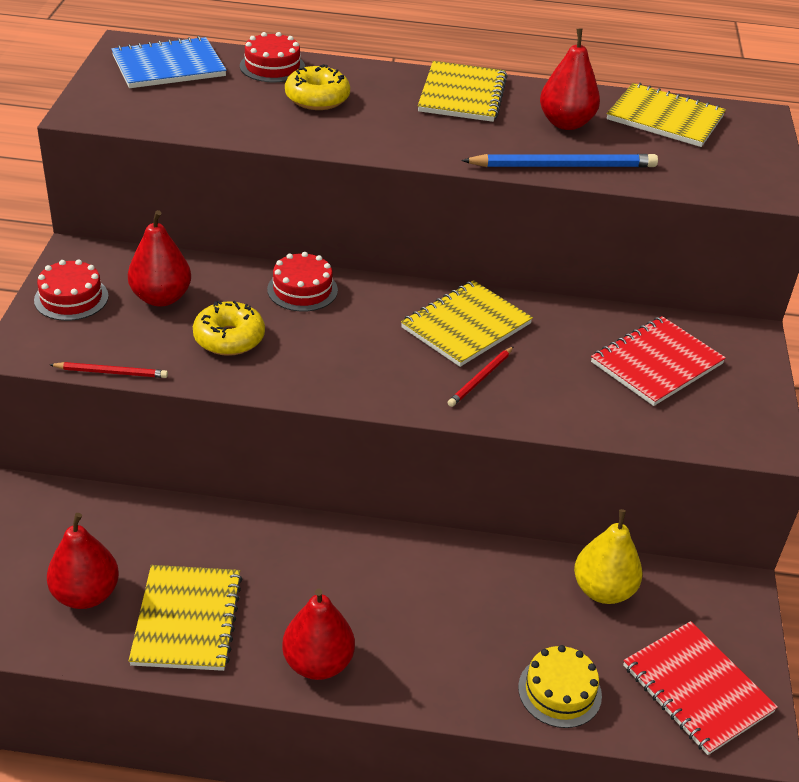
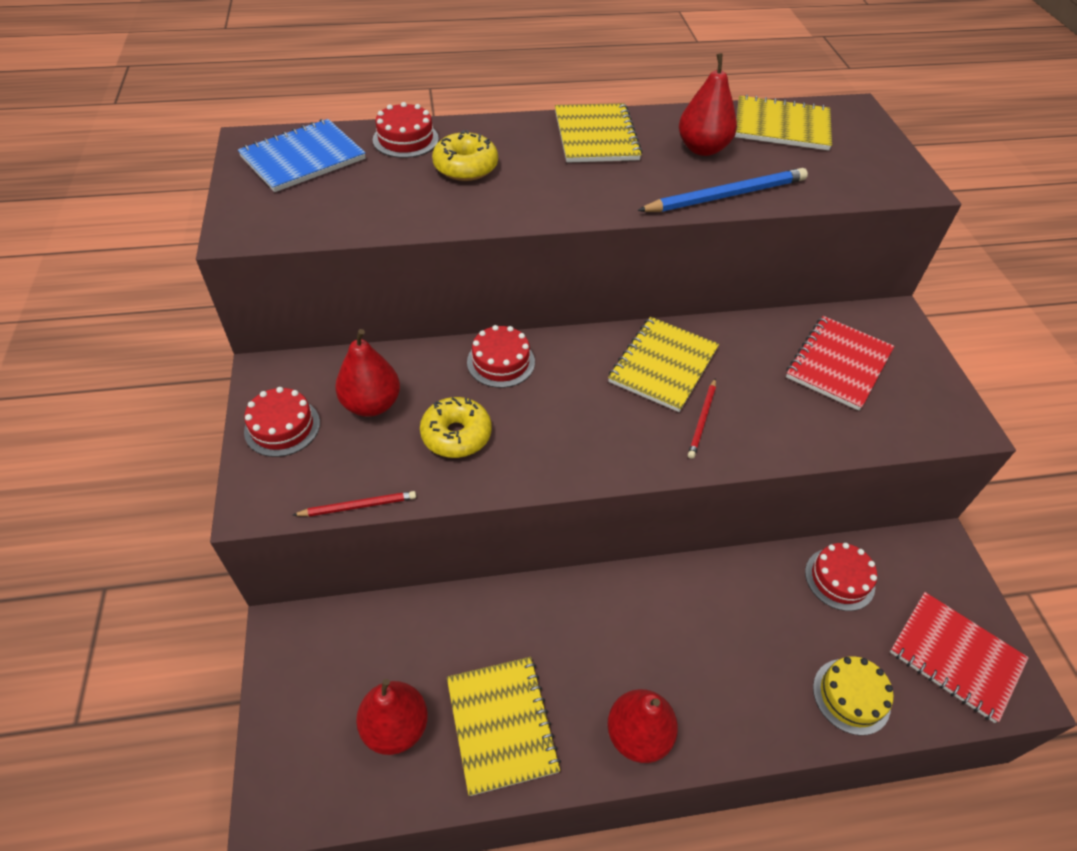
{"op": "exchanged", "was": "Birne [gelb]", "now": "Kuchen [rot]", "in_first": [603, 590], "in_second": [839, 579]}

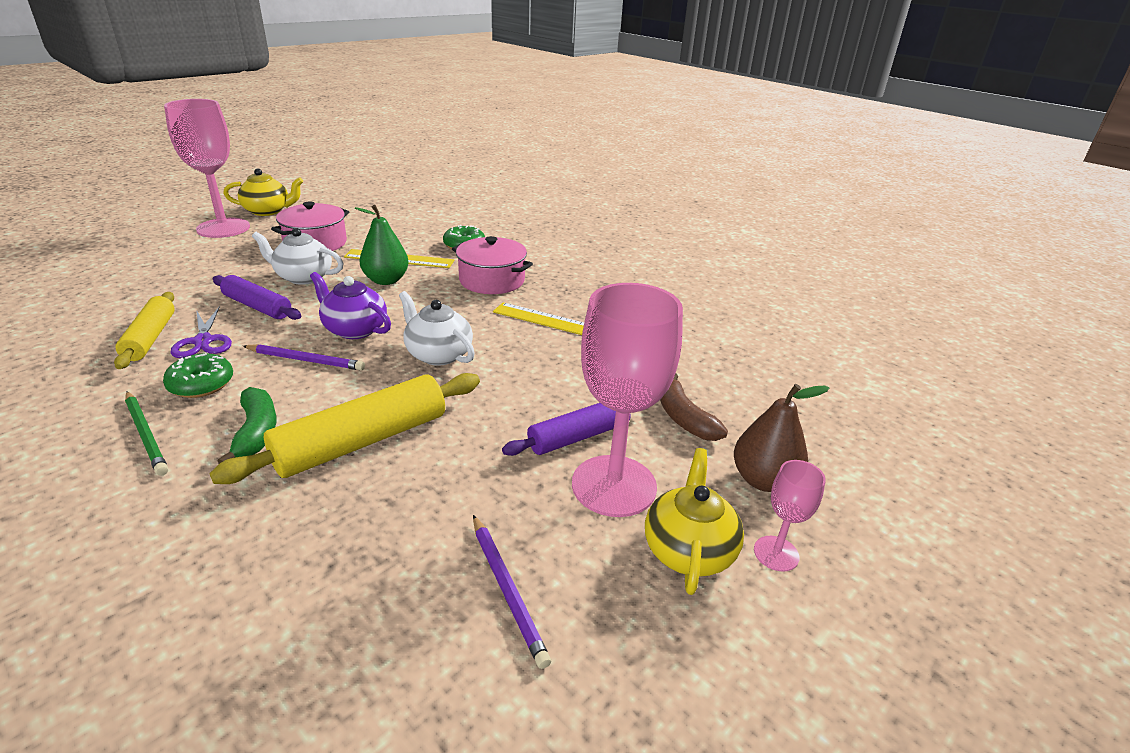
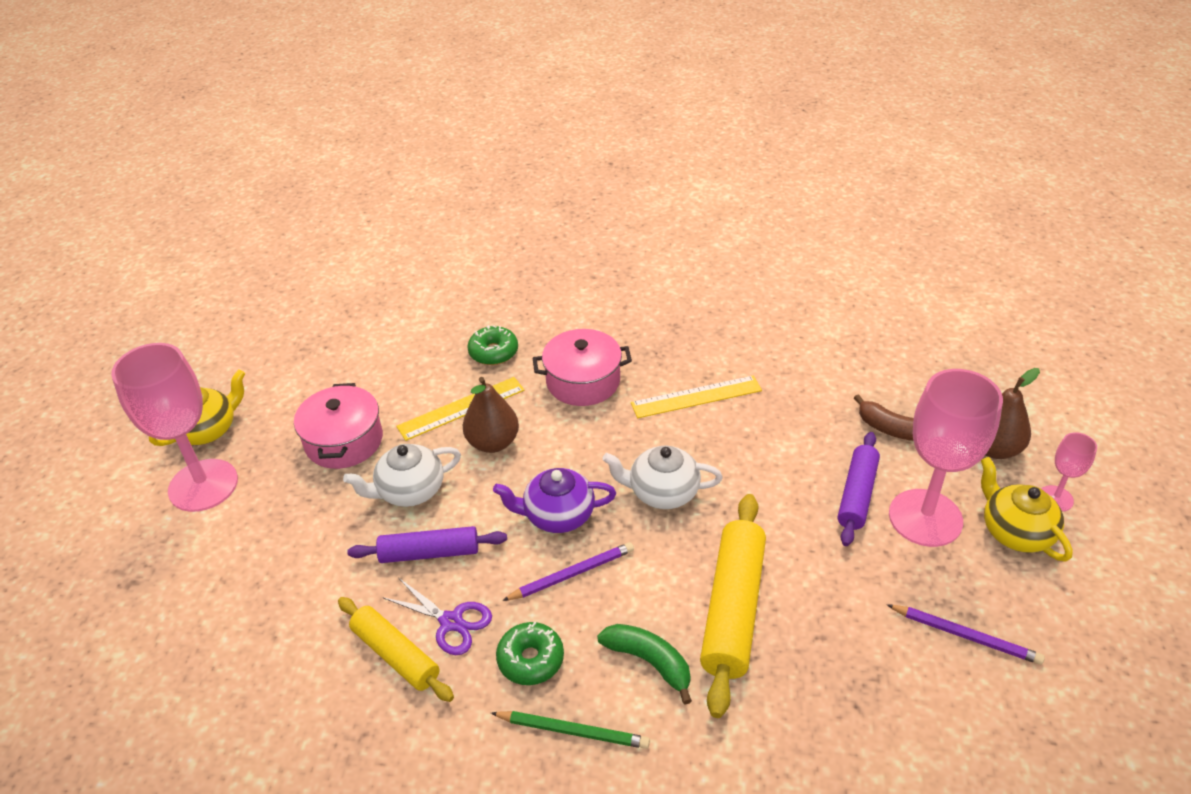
{"op": "colour", "was": "Birne [grün]", "now": "Birne [braun]", "in_first": [386, 280], "in_second": [493, 442]}

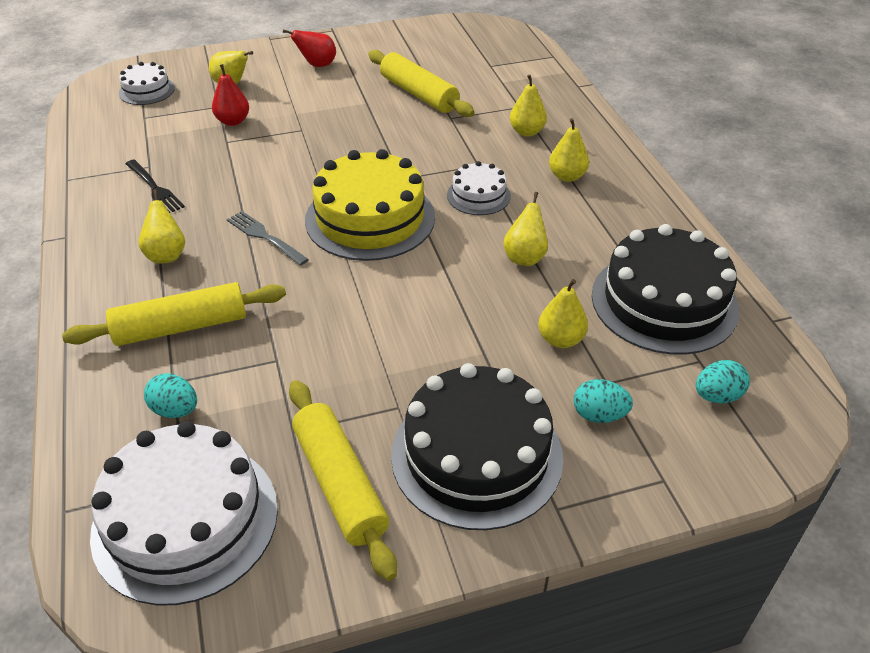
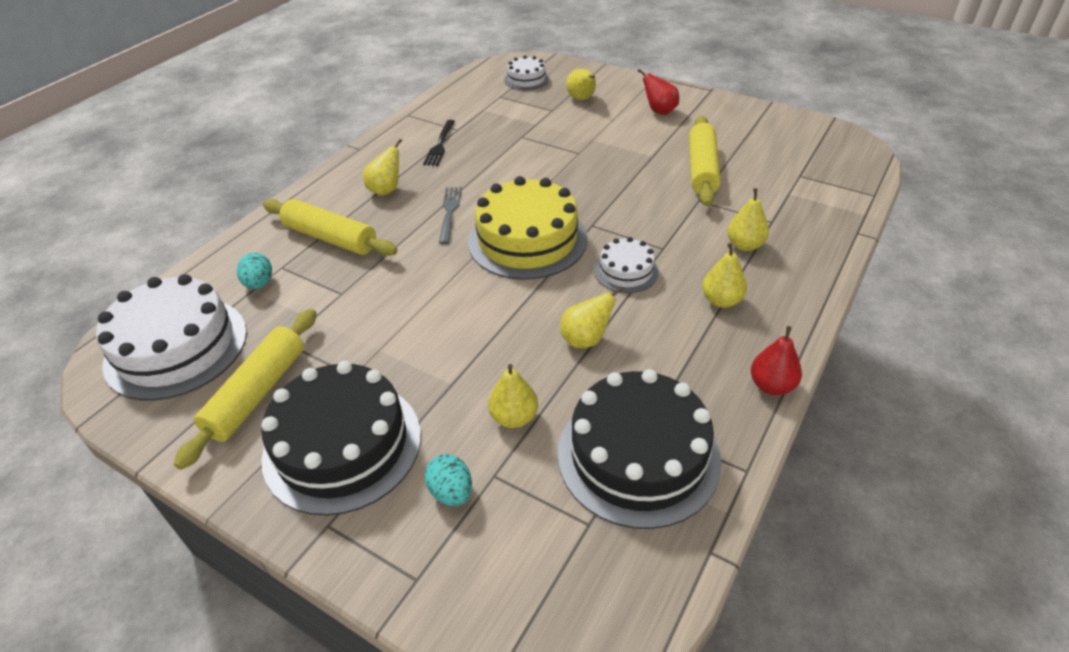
{"op": "relocated", "was": "Birne [rot]", "in_first": [233, 121], "in_second": [771, 385]}
{"op": "missing", "was": "Ei [türkis]", "in_first": [717, 396]}

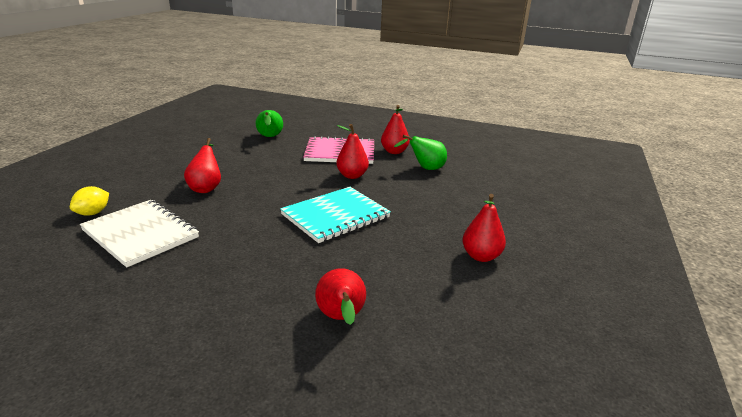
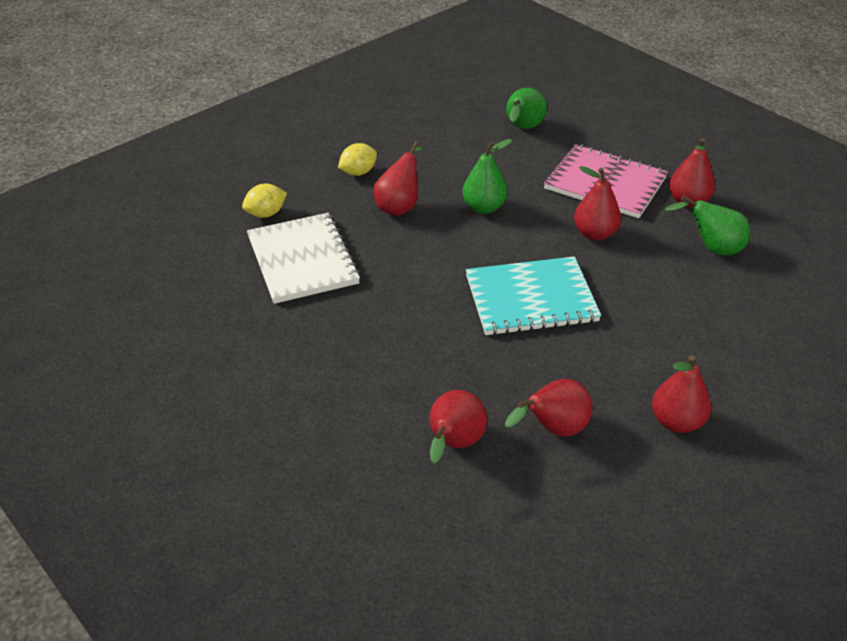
{"op": "appeared", "now": "Zitrone [gelb]", "in_second": [358, 172]}
{"op": "appeared", "now": "Birne [grün]", "in_second": [484, 207]}
{"op": "appeared", "now": "Birne [rot]", "in_second": [553, 429]}

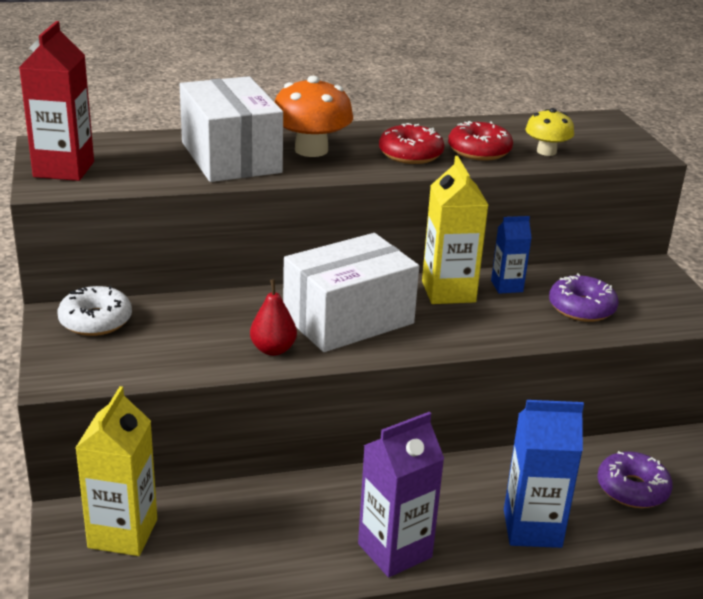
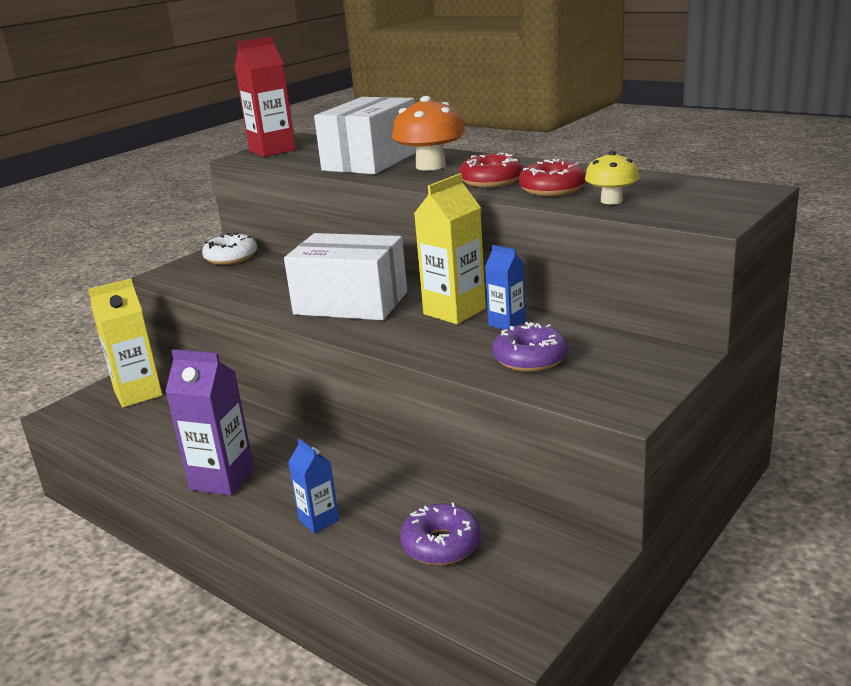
{"op": "missing", "was": "Birne [rot]", "in_first": [273, 349]}
{"op": "size", "was": "Getränkekarton [blau]", "in_first": [532, 528], "in_second": [319, 520], "ratio": 0.58}

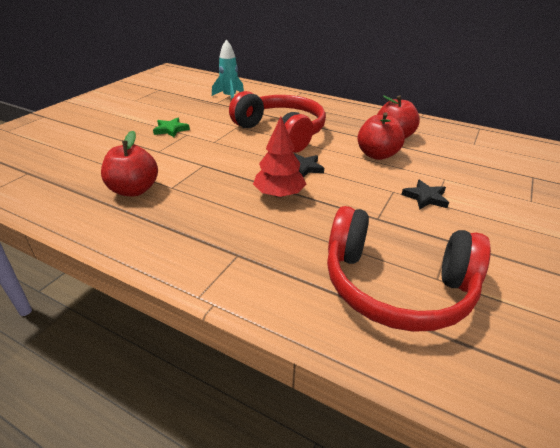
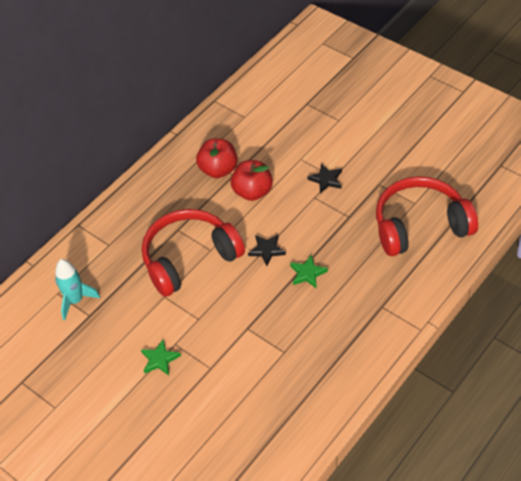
{"op": "missing", "was": "Apfel [rot]", "in_first": [134, 190]}
{"op": "exchanged", "was": "Baum [rot]", "now": "Stern [grün]", "in_first": [279, 194], "in_second": [307, 273]}
{"op": "spun", "was": "Kopfhörer [rot]", "in_first": [396, 286], "in_second": [420, 225], "clockwise": -135}

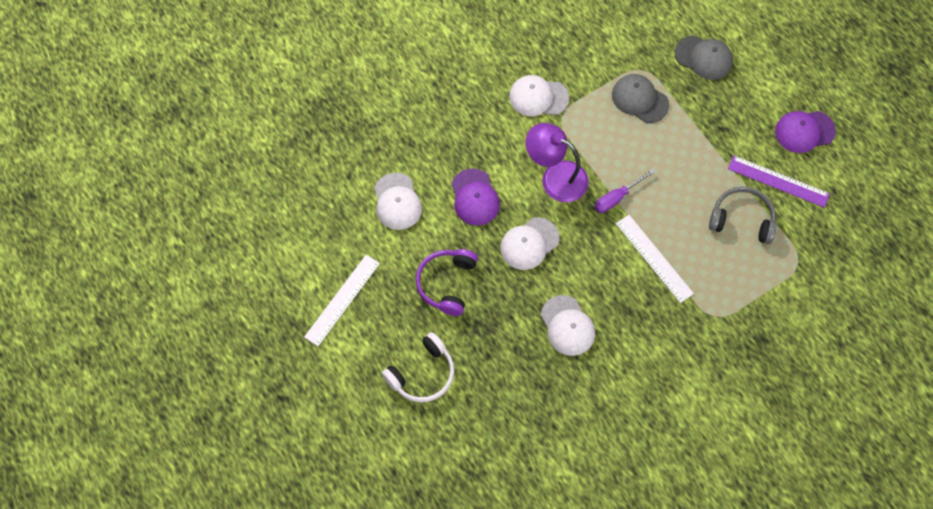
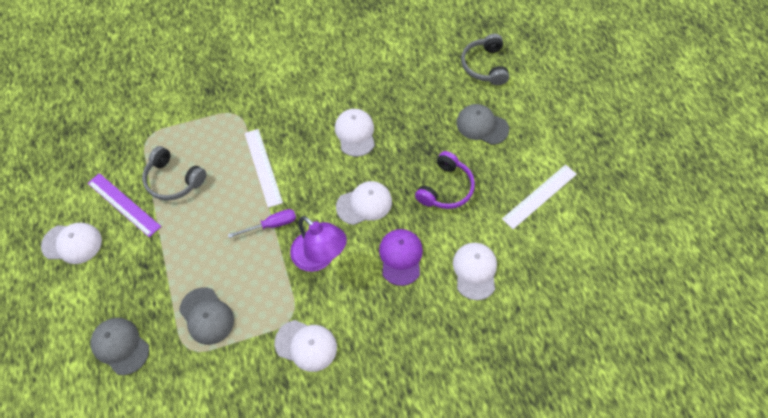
{"op": "exchanged", "was": "Kopfhörer [weiß]", "now": "Kappe [grau]", "in_first": [422, 374], "in_second": [482, 125]}
{"op": "colour", "was": "Kappe [lila]", "now": "Kappe [weiß]", "in_first": [804, 131], "in_second": [72, 243]}
{"op": "appeared", "now": "Kopfhörer [grau]", "in_second": [484, 66]}

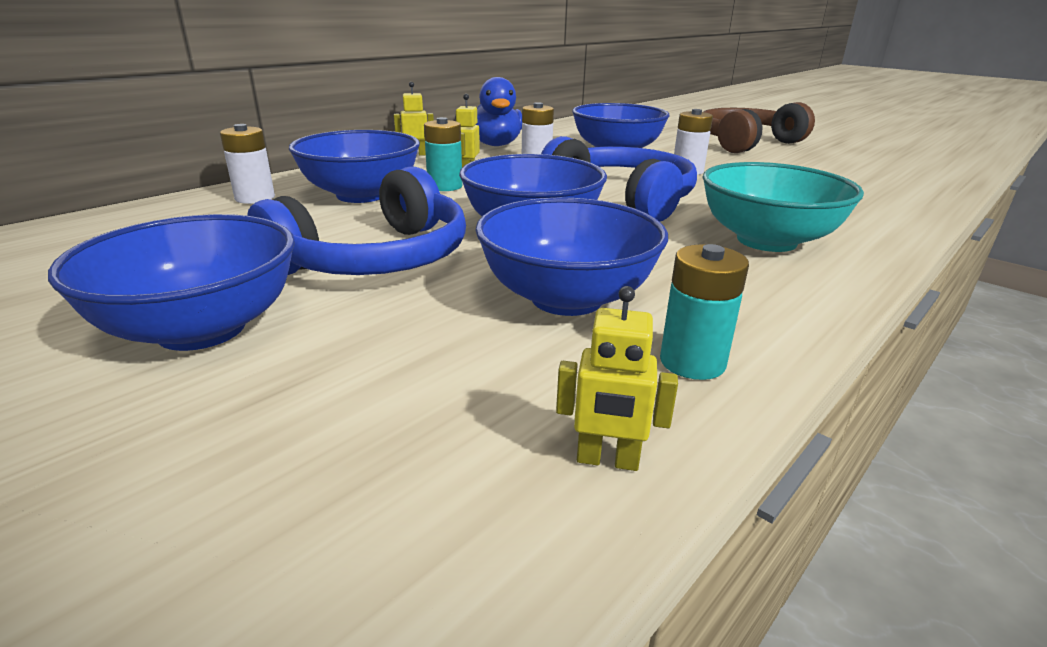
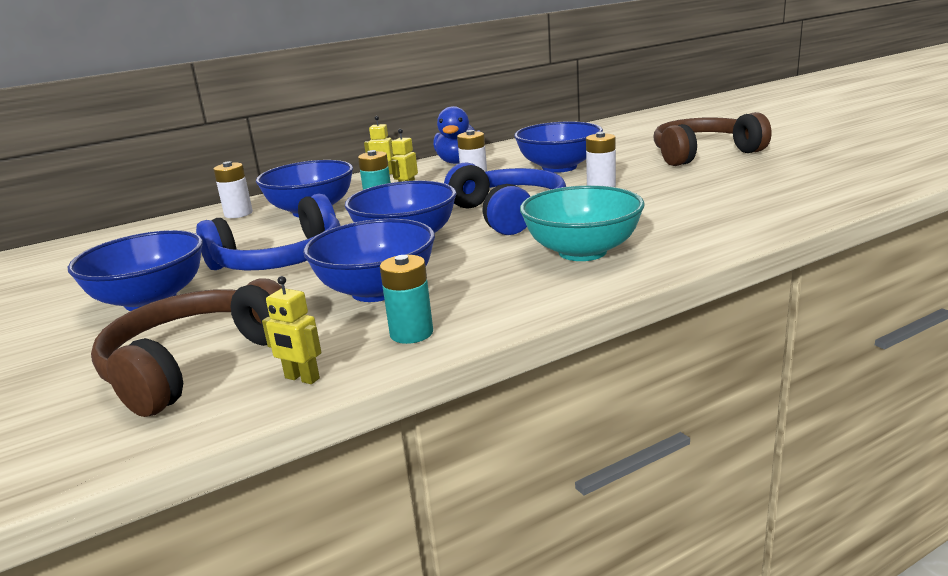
{"op": "appeared", "now": "Kopfhörer [braun]", "in_second": [194, 364]}

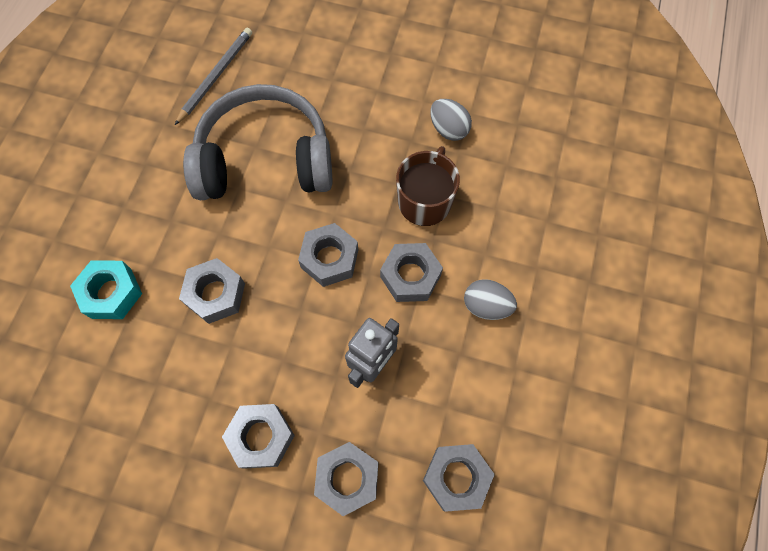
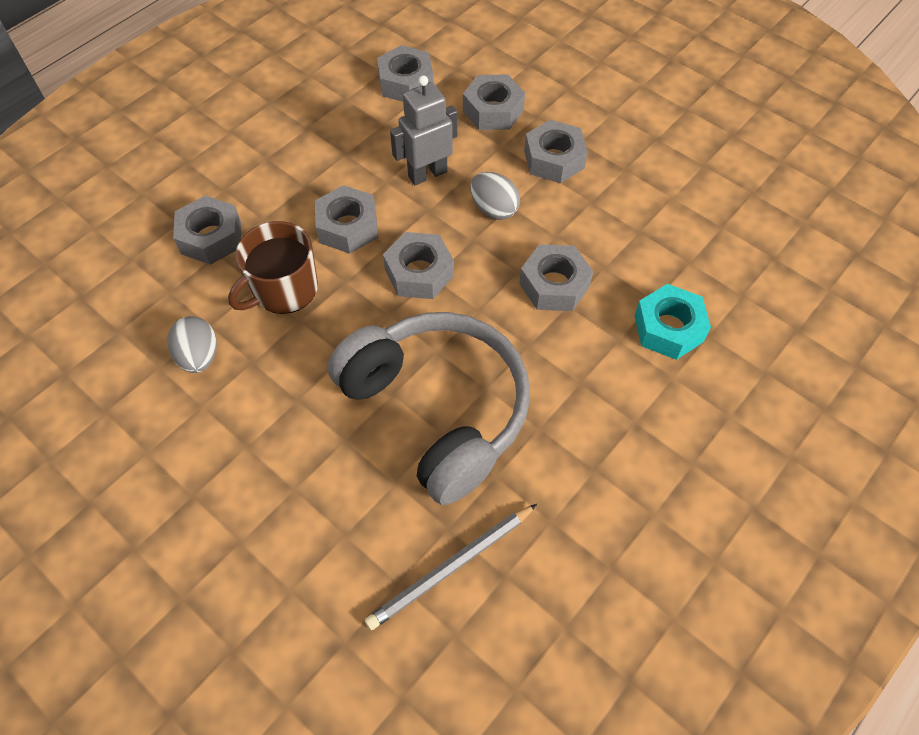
{"op": "spun", "was": "Kopfhörer [grau]", "in_first": [265, 160], "in_second": [437, 410], "clockwise": -150}
{"op": "relocated", "was": "Ei [grau]", "in_first": [486, 306], "in_second": [494, 209]}
{"op": "appeared", "now": "Sechskantmutter [grau]", "in_second": [211, 237]}

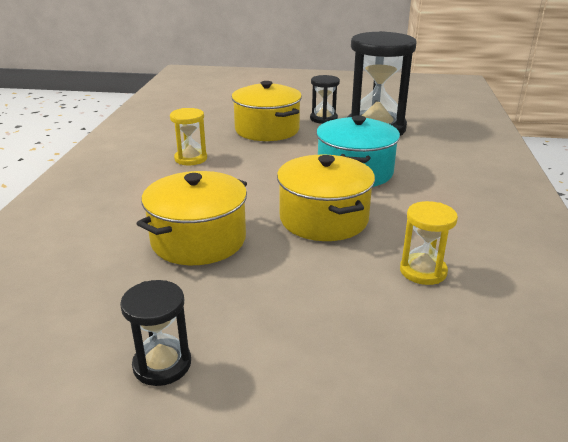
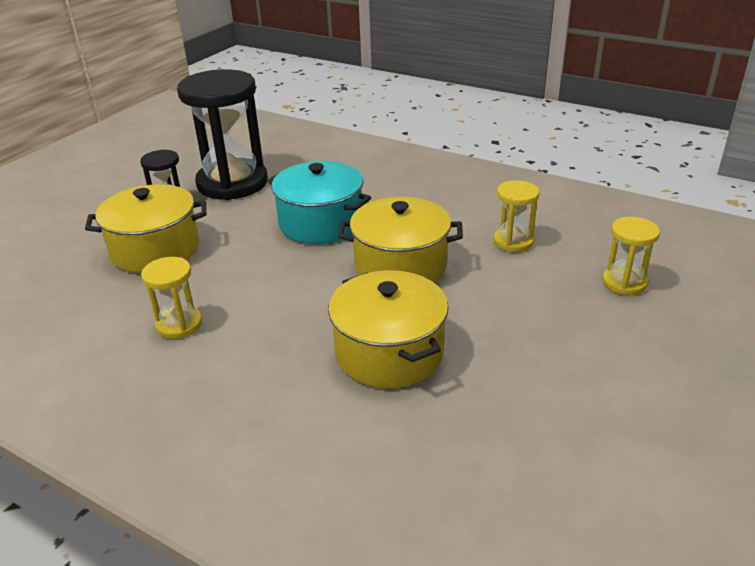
{"op": "missing", "was": "Sanduhr [schwarz]", "in_first": [162, 364]}
{"op": "appeared", "now": "Sanduhr [gelb]", "in_second": [624, 282]}

